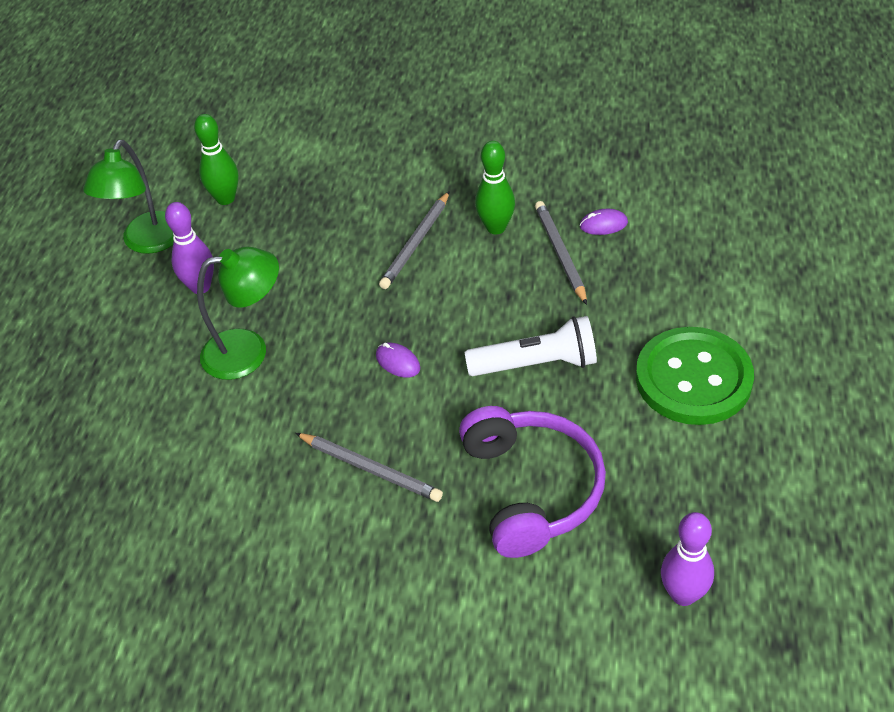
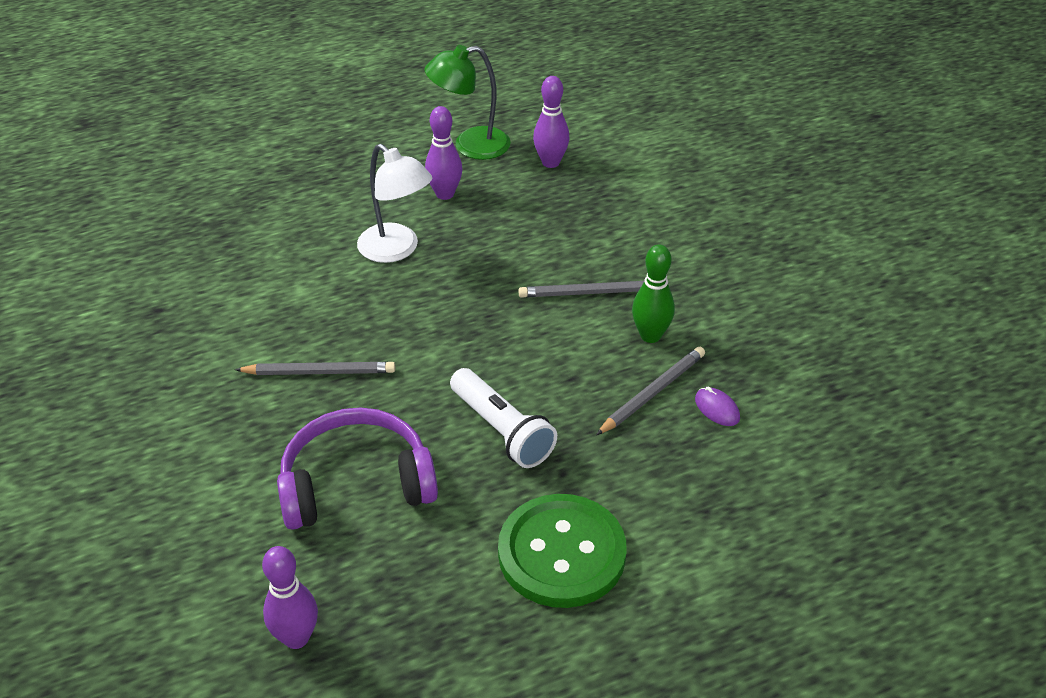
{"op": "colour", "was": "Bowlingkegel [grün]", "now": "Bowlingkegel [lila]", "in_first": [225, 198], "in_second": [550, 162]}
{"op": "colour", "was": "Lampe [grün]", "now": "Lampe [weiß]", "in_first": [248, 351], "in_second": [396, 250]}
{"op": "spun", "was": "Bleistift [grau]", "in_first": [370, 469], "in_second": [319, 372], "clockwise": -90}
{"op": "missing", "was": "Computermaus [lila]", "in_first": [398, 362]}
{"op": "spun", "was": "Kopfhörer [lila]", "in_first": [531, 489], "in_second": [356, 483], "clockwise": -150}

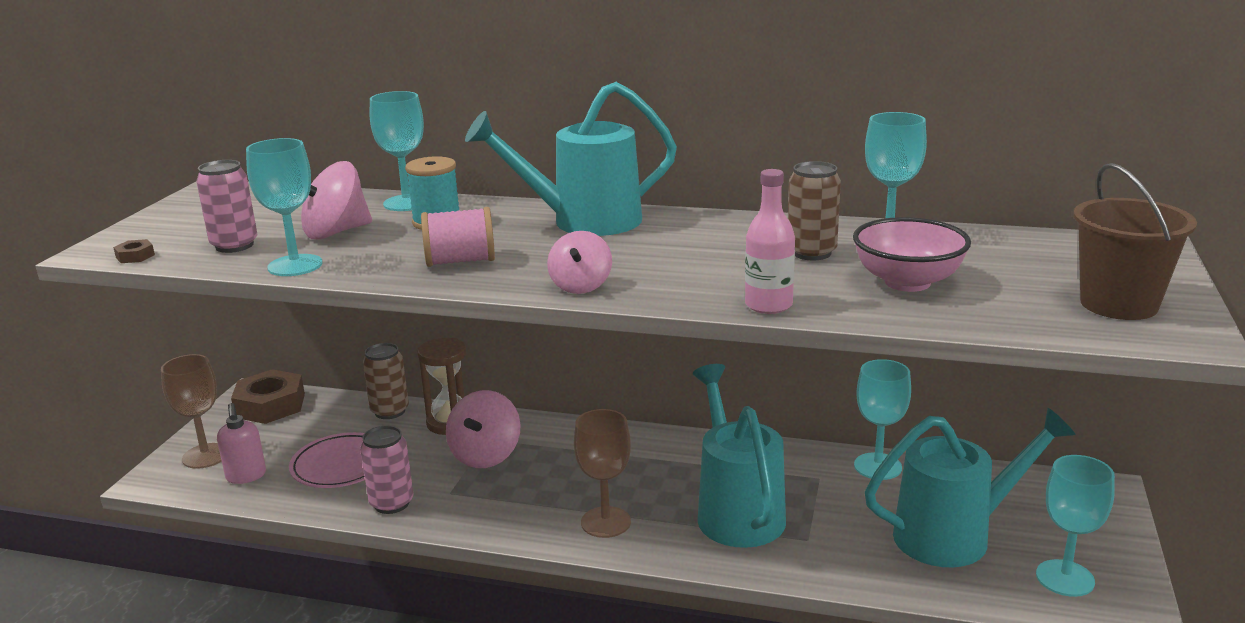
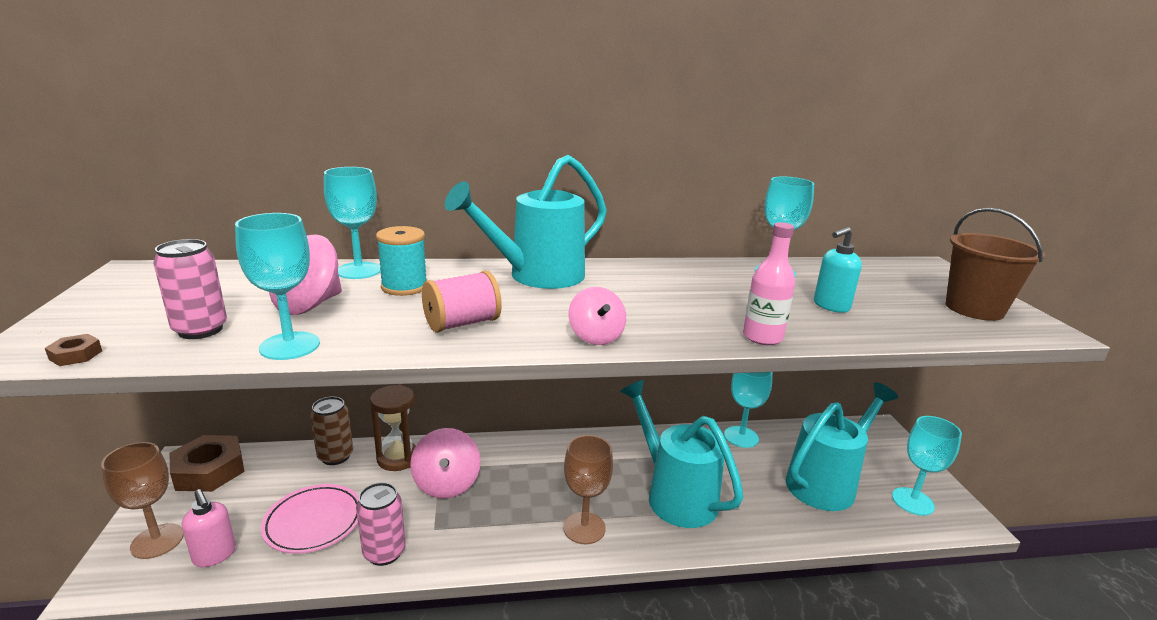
{"op": "missing", "was": "Dose [braun]", "in_first": [811, 253]}
{"op": "exchanged", "was": "Schüssel [rosa]", "now": "Seifenspender [türkis]", "in_first": [907, 282], "in_second": [830, 306]}

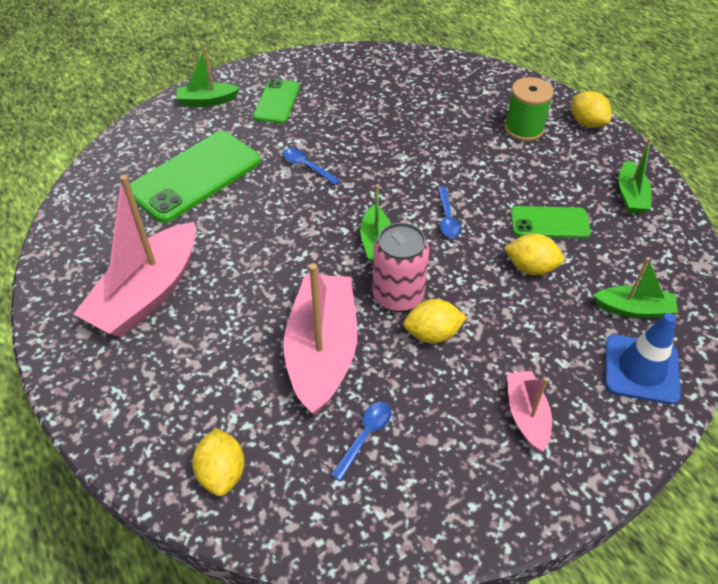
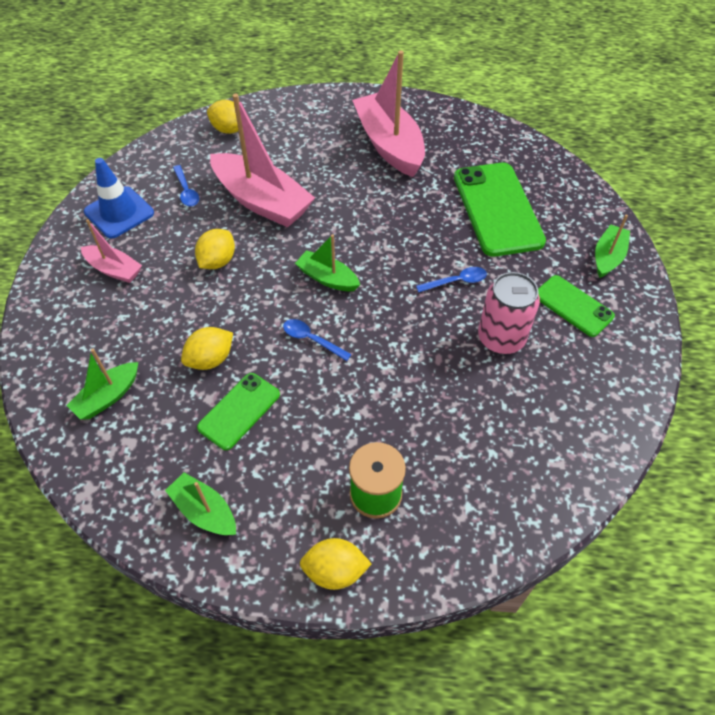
{"op": "relocated", "was": "Dose [rosa]", "in_first": [398, 295], "in_second": [501, 338]}
{"op": "relocated", "was": "Leitkegel [blau]", "in_first": [641, 369], "in_second": [119, 212]}

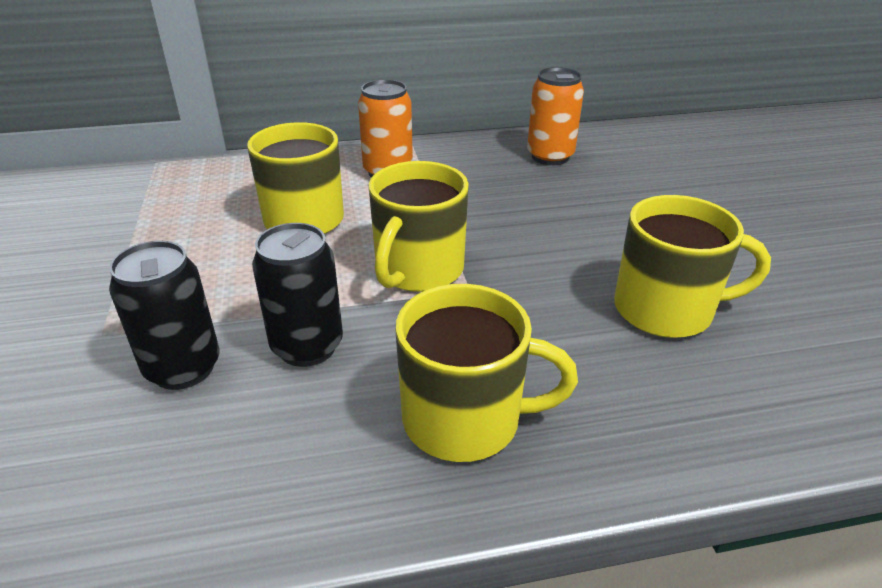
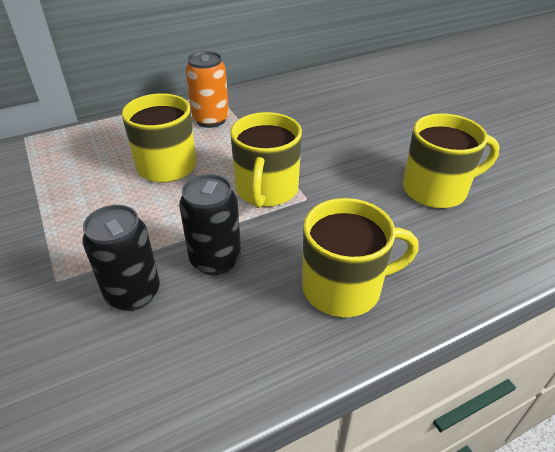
{"op": "missing", "was": "Dose [orange]", "in_first": [550, 157]}

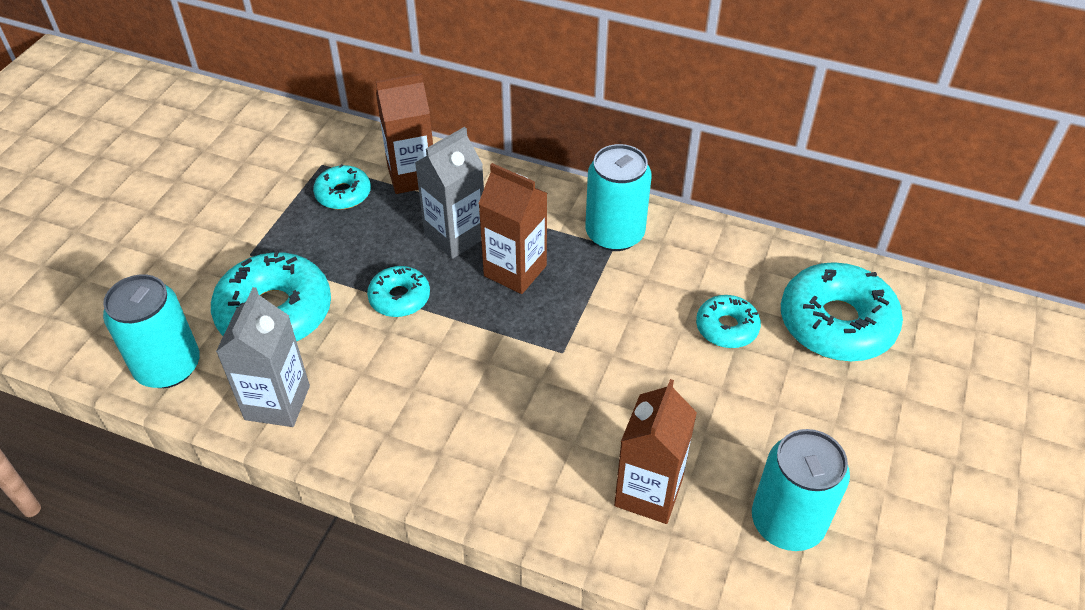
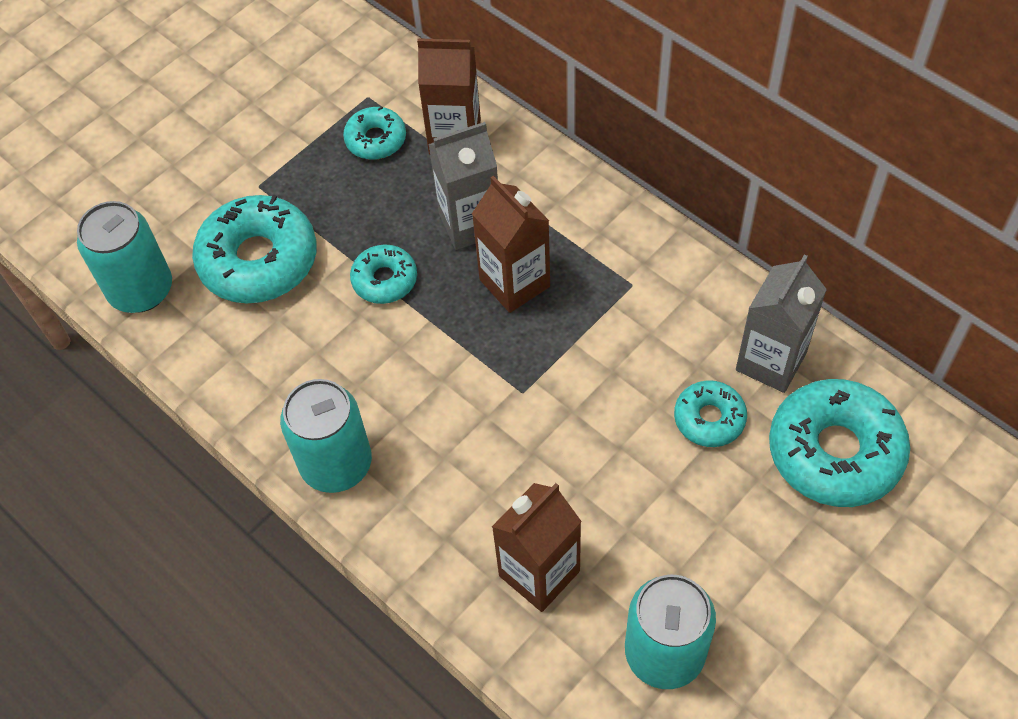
{"op": "relocated", "was": "Getränkekarton [grau]", "in_first": [277, 402], "in_second": [771, 361]}
{"op": "relocated", "was": "Dose [türkis]", "in_first": [614, 234], "in_second": [336, 464]}

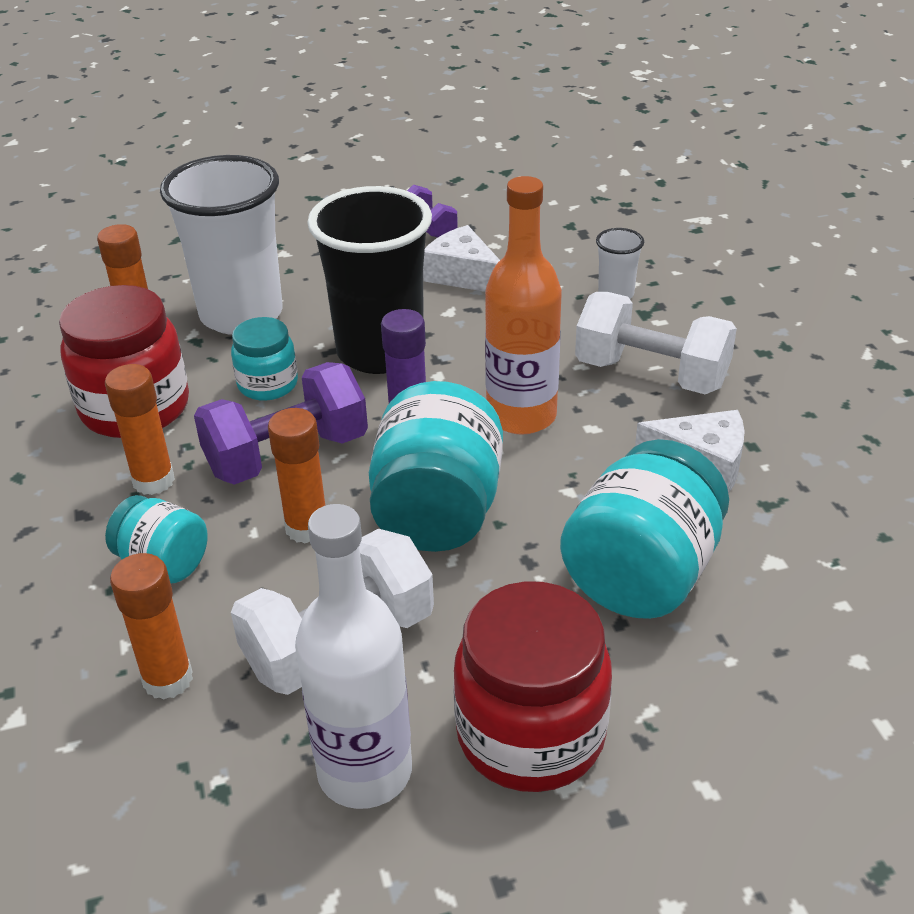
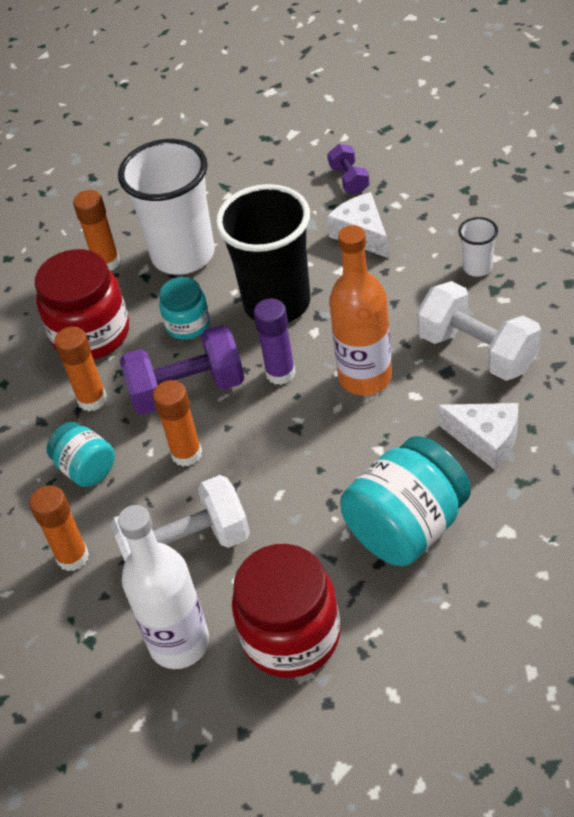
{"op": "missing", "was": "Einmachglas [türkis]", "in_first": [437, 512]}

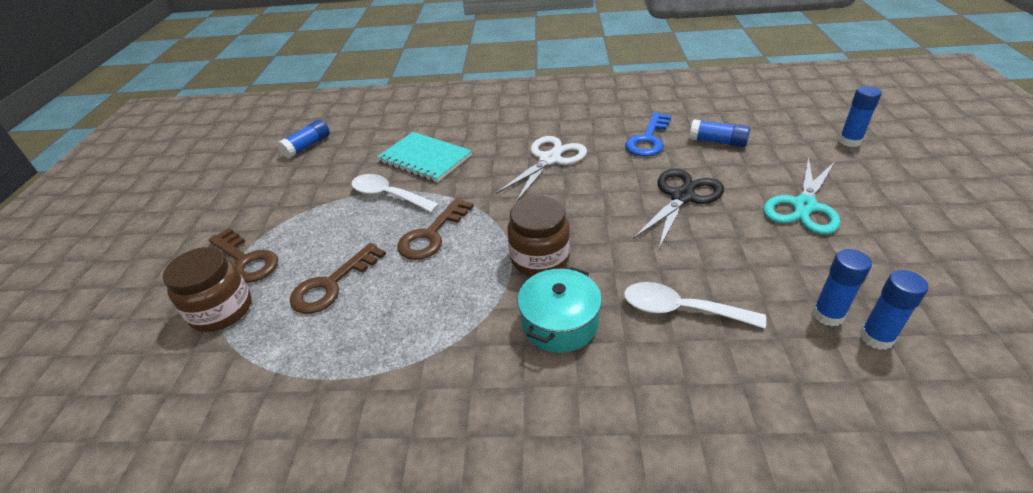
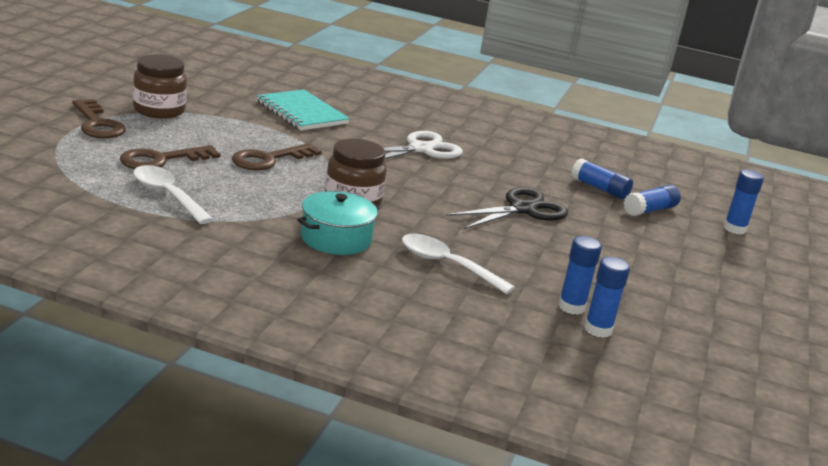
{"op": "relocated", "was": "Einmachglas [braun]", "in_first": [221, 310], "in_second": [159, 110]}
{"op": "relocated", "was": "Klebestift [blau]", "in_first": [307, 146], "in_second": [650, 210]}
{"op": "relocated", "was": "Löffel [weiß]", "in_first": [388, 195], "in_second": [167, 195]}
{"op": "missing", "was": "Schlüssel [blau]", "in_first": [648, 139]}
{"op": "missing", "was": "Schere [türkis]", "in_first": [804, 206]}

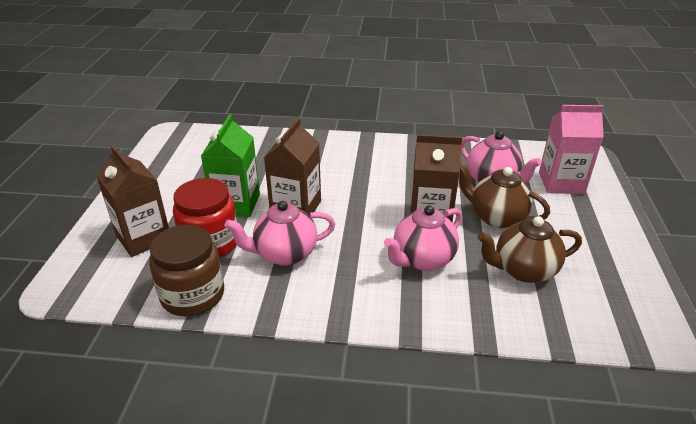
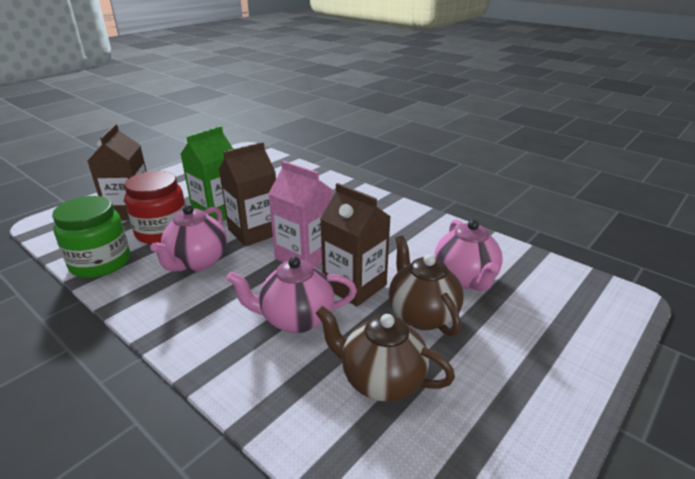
{"op": "colour", "was": "Einmachglas [braun]", "now": "Einmachglas [grün]", "in_first": [193, 295], "in_second": [100, 263]}
{"op": "spun", "was": "Teekanne [rosa]", "in_first": [284, 254], "in_second": [197, 262], "clockwise": -90}
{"op": "relocated", "was": "Getränkekarton [rosa]", "in_first": [561, 183], "in_second": [304, 256]}

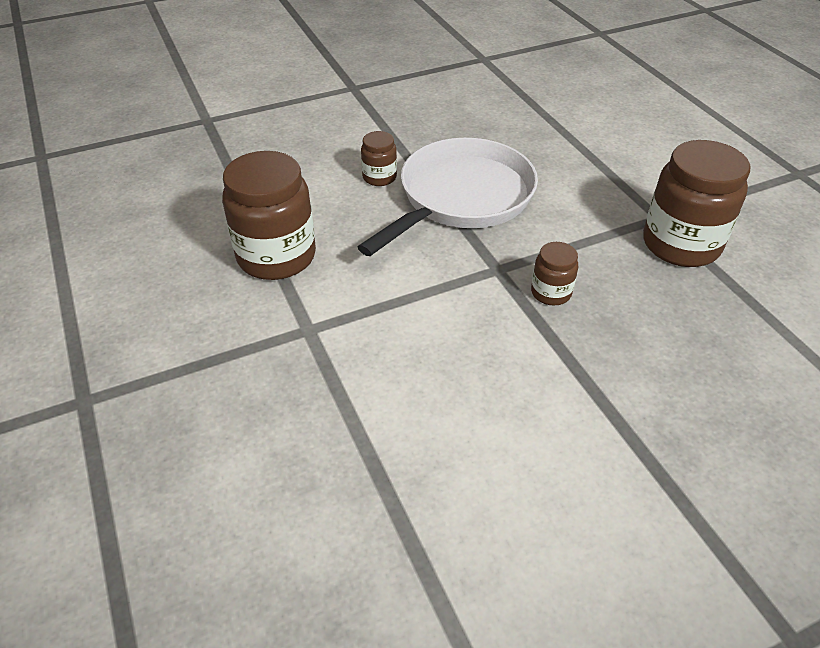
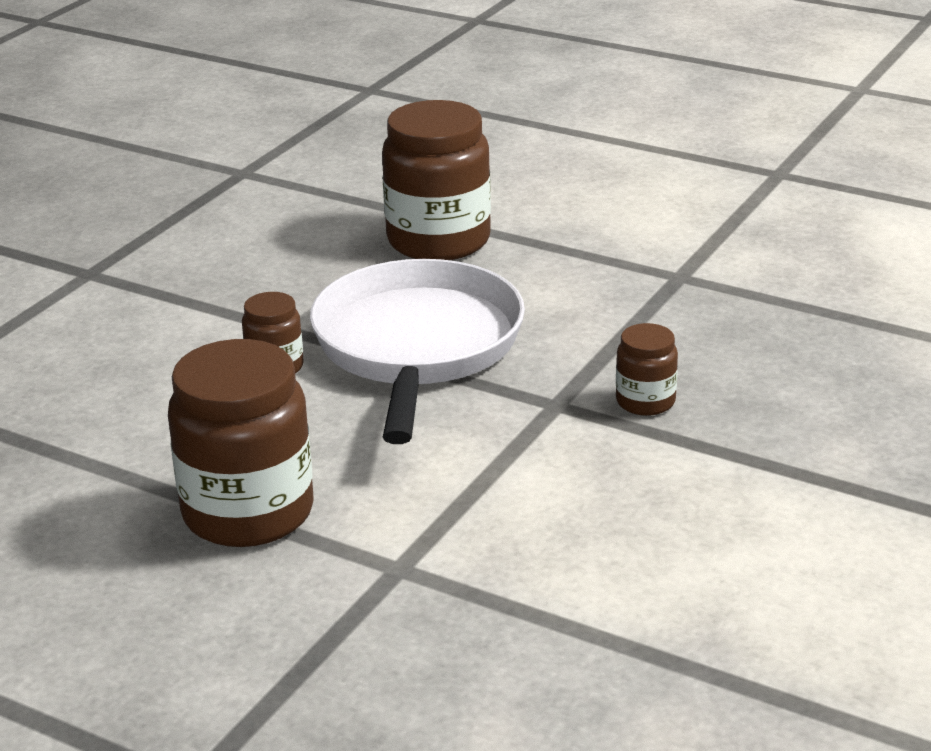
{"op": "relocated", "was": "Einmachglas [braun]", "in_first": [681, 244], "in_second": [438, 241]}

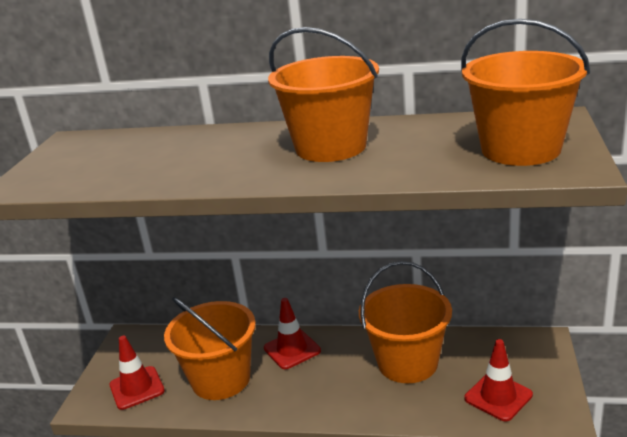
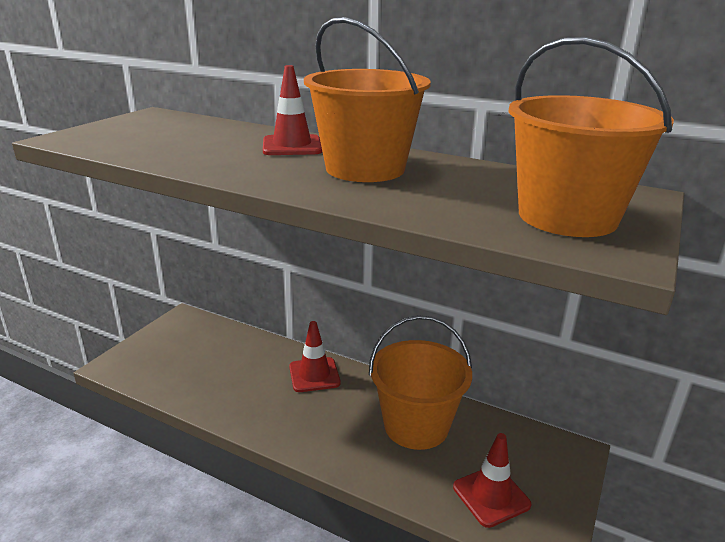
{"op": "relocated", "was": "Leitkegel [rot]", "in_first": [137, 388], "in_second": [292, 146]}
{"op": "missing", "was": "Eimer [orange]", "in_first": [221, 379]}

